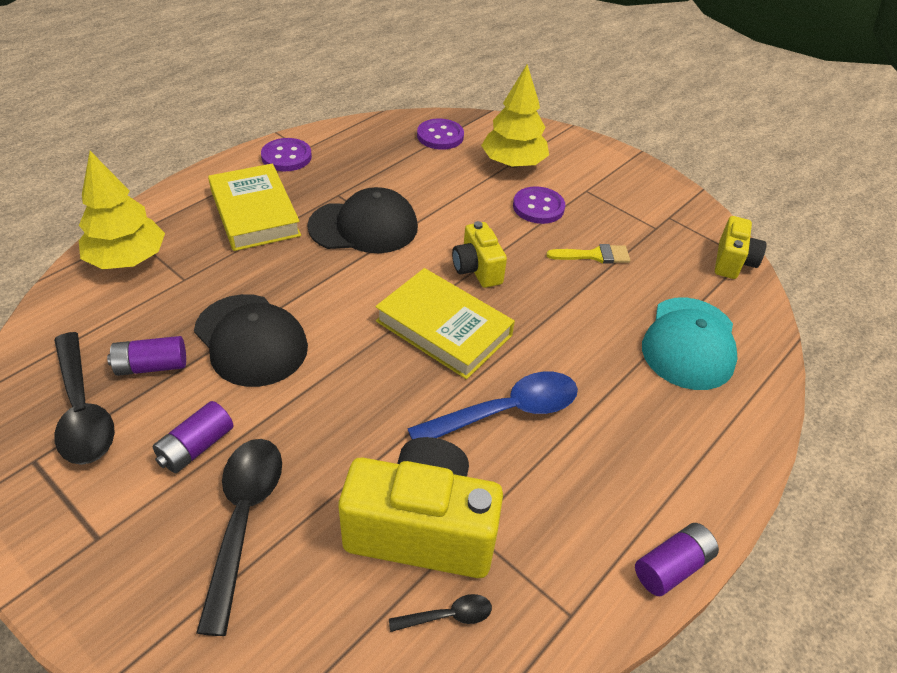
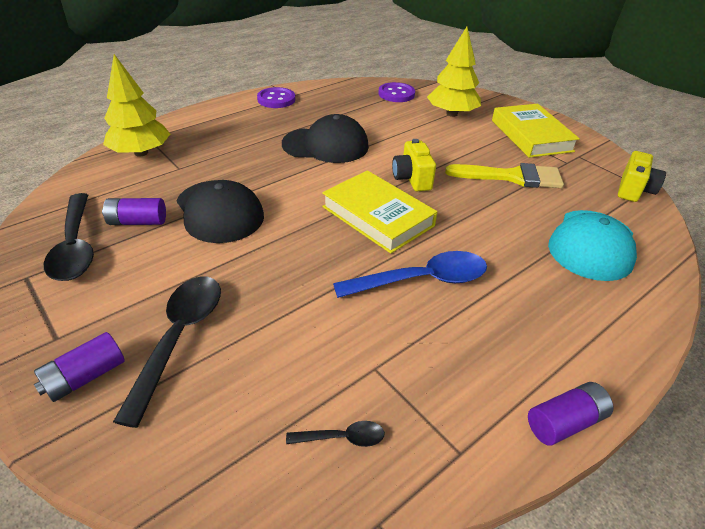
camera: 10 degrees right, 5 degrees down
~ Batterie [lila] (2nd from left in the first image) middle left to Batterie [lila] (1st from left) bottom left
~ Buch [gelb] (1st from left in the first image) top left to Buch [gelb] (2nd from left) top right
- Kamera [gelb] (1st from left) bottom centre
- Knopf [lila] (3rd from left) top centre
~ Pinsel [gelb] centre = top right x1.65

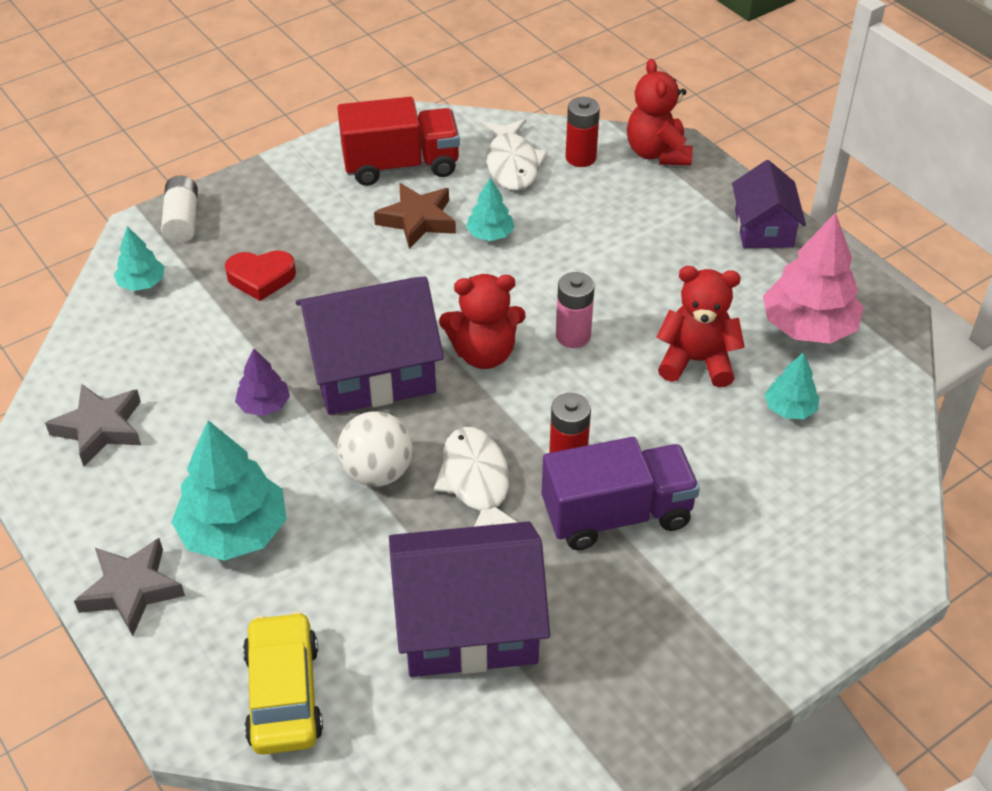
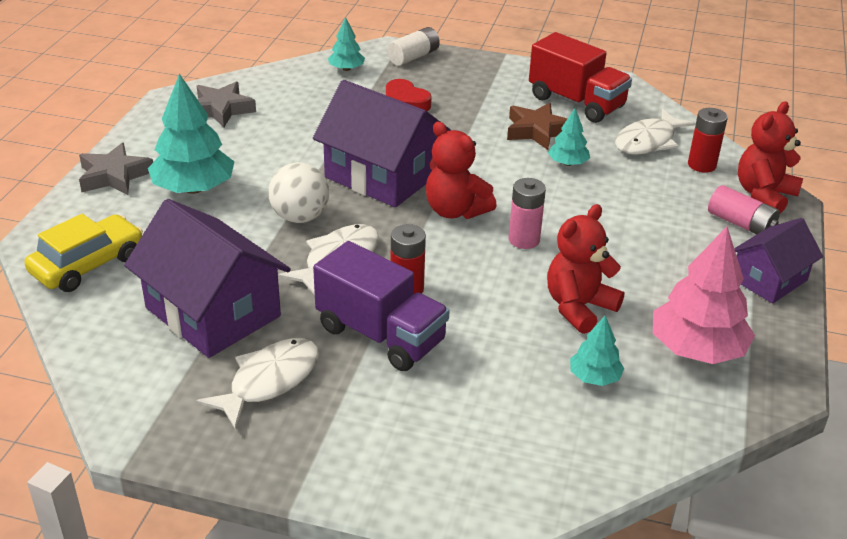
camera: 50 degrees right, 10 degrees down
- Baum [lila] middle left
~ Teddybär [rot] (3rd from left in the first image) middle right = middle right 105 degrees counterclockwise
+ Fisch [weiß] (1st from left) bottom left
+ Batterie [rosa] (2nd from left) middle right

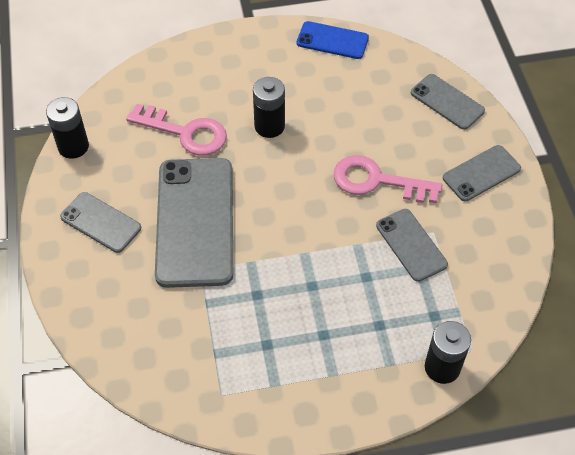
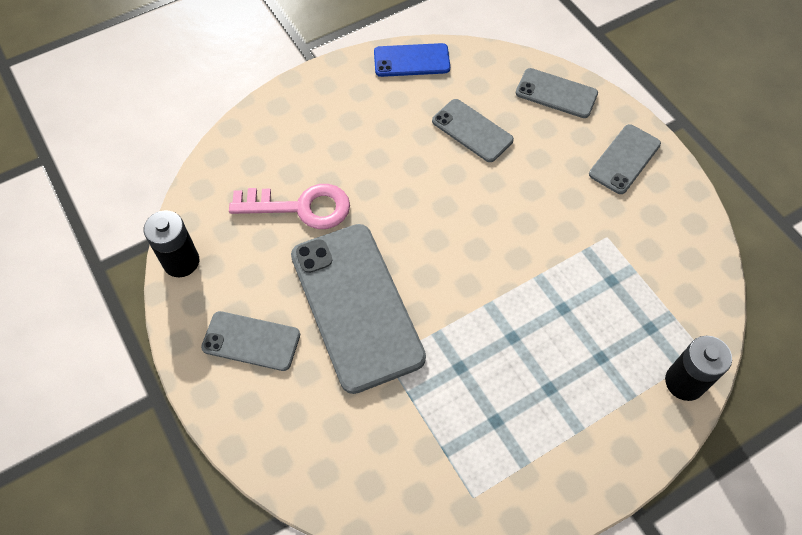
camera: 20 degrees left, 5 degrees up
- Batterie [schwarz] (2nd from left) top centre
- Schlüssel [rosa] (2nd from left) middle right
~ Handy [grau] (3rd from left) middle right to top centre

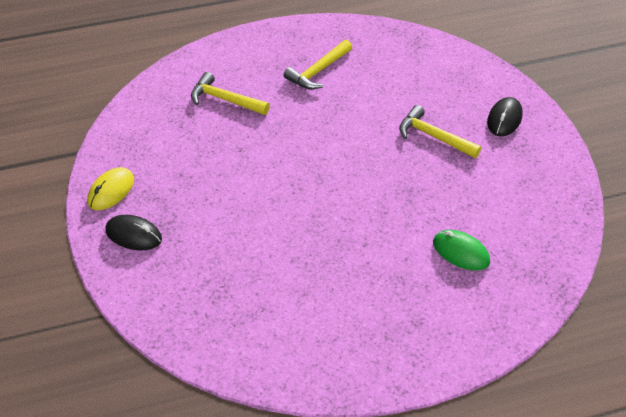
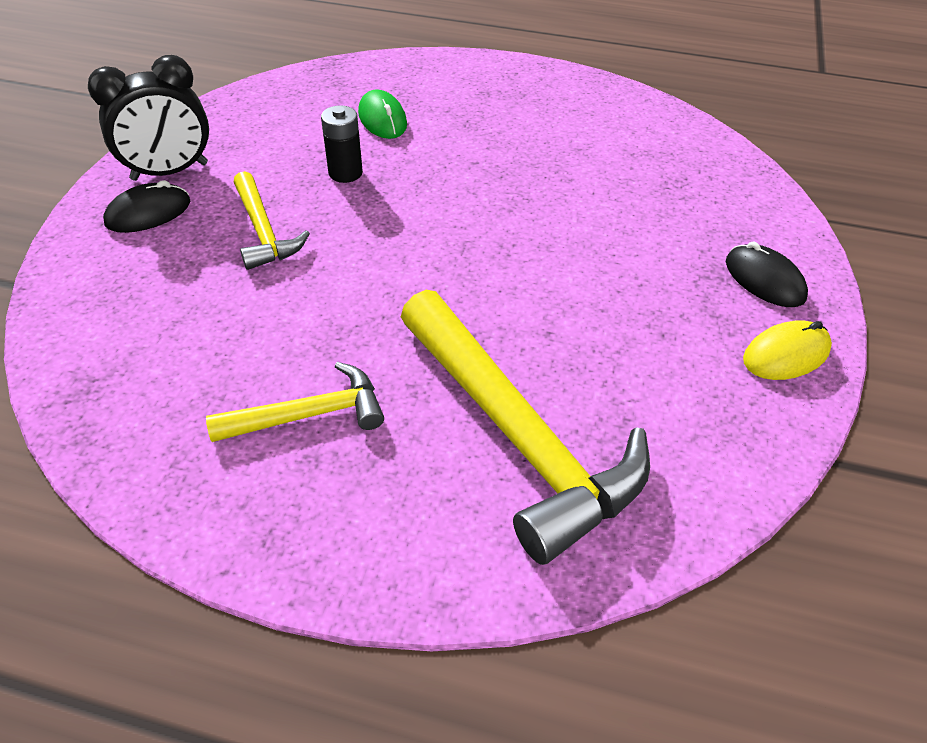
camera: 150 degrees left, 0 degrees up
~ Hammer [gelb] (1st from left in the first image) top centre = centre x1.91
+ Wecker [schwarz] top left
+ Batterie [schwarz] top centre

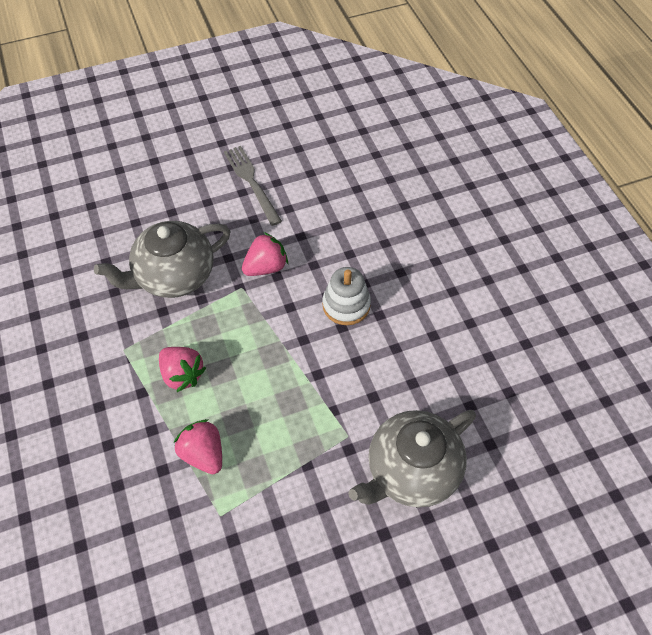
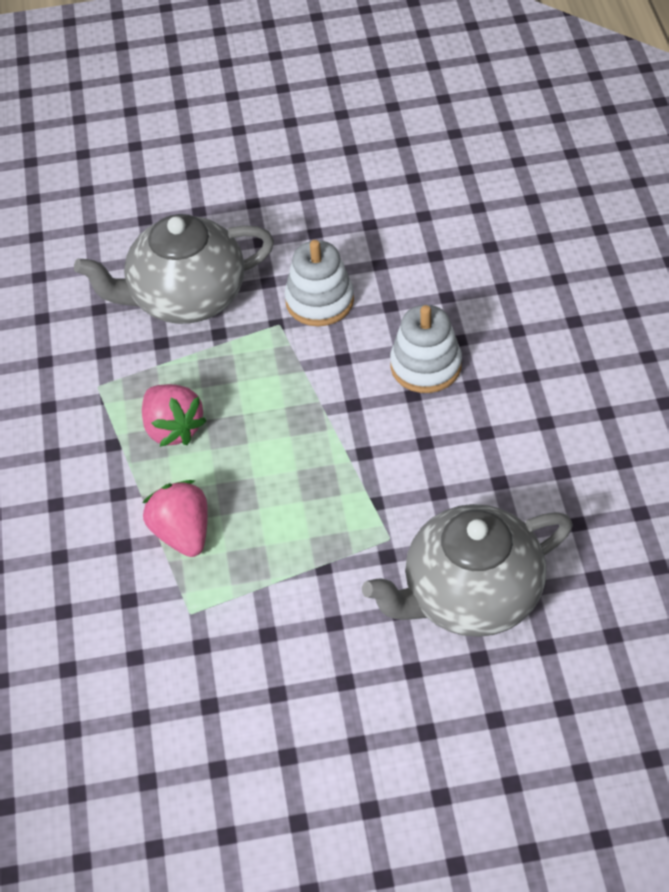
camera: 15 degrees right, 5 degrees down
- Gabel [grau] top centre
~ Erdbeere [rosa] (3rd from left) centre to Stapelspielzeug [weiß] (1st from left) top centre

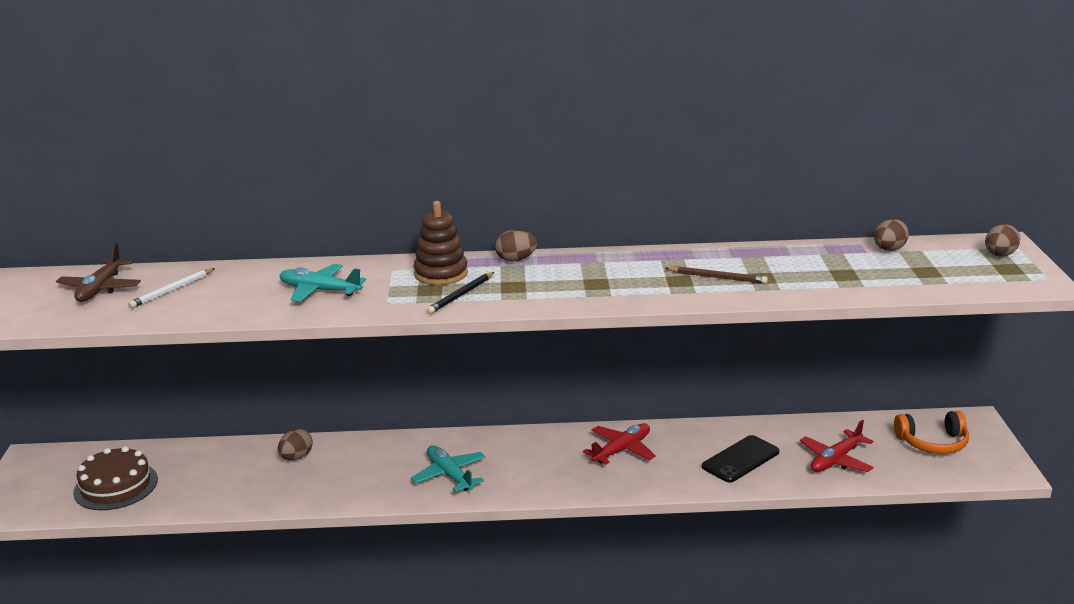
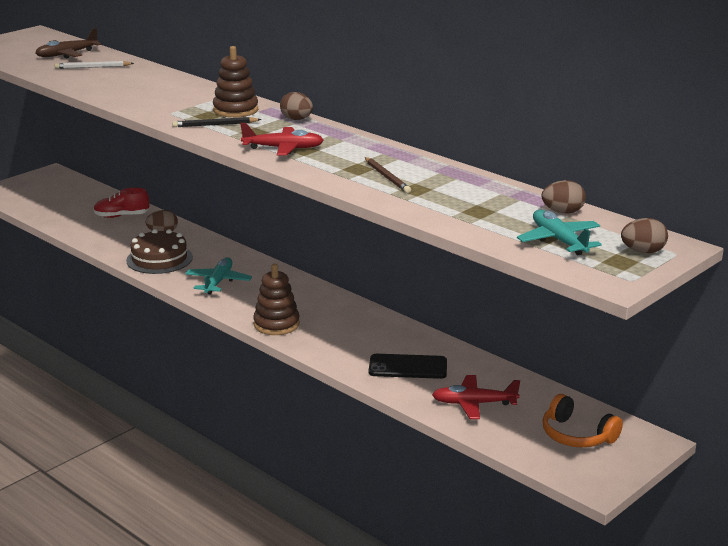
camera: 45 degrees right, 0 degrees up
~ Kuchen [braun] bottom left to middle left
~ Flugzeug [türkis] (1st from left in the first image) middle left to Flugzeug [türkis] (2nd from left) middle right
~ Flugzeug [rot] (1st from left) bottom centre to top centre
+ Schuh [rot] middle left
+ Stapelspielzeug [braun] (2nd from left) centre

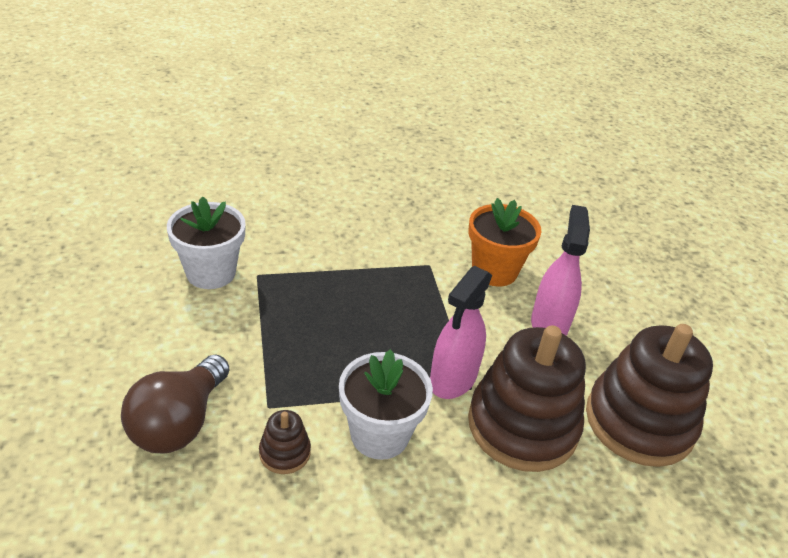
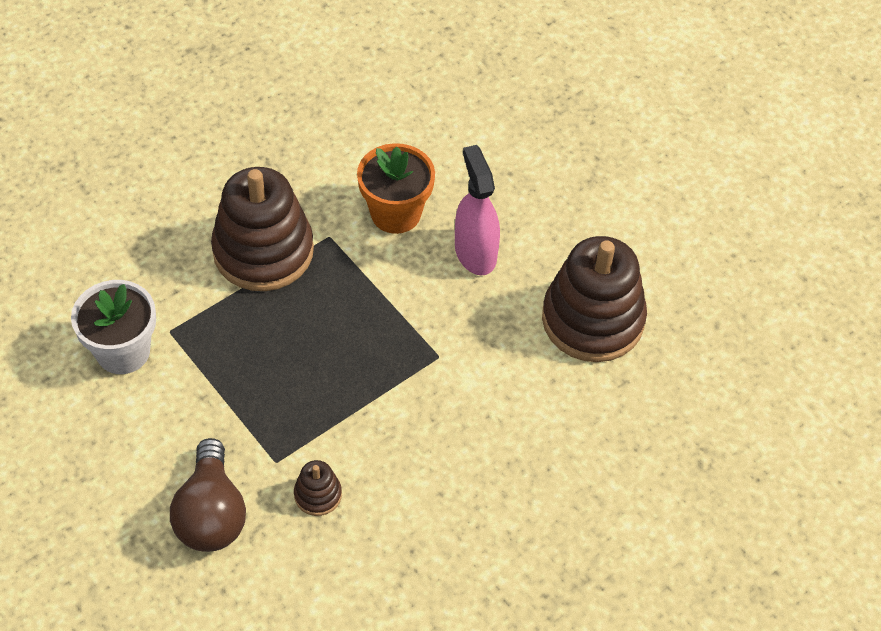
camera: 25 degrees left, 15 degrees up
- Blumentopf [weiß] (2nd from left) bottom centre
- Sprühflasche [rosa] (1st from left) centre
~ Stapelspielzeug [braun] (2nd from left in the first image) bottom right to Stapelspielzeug [braun] (1st from left) middle left

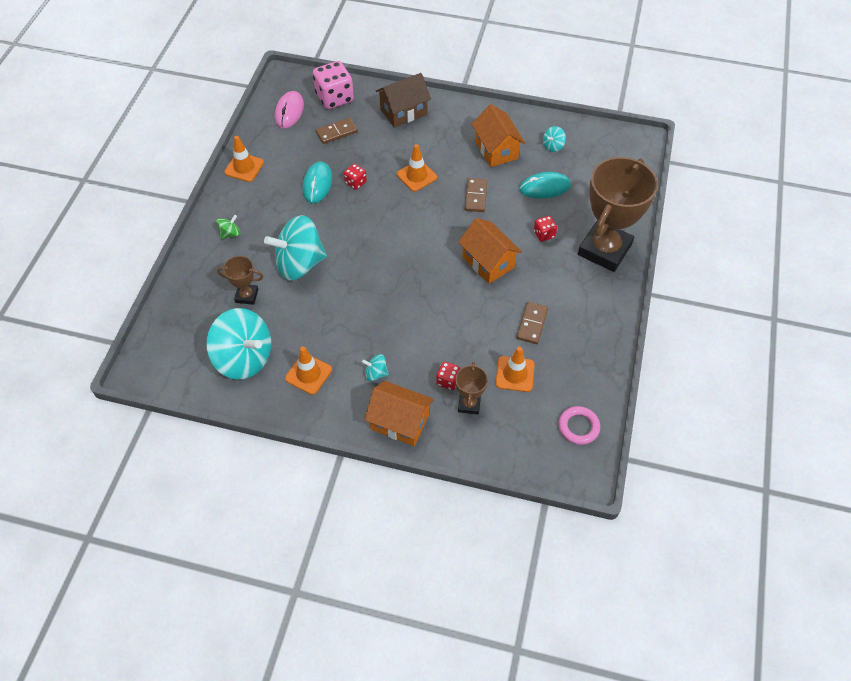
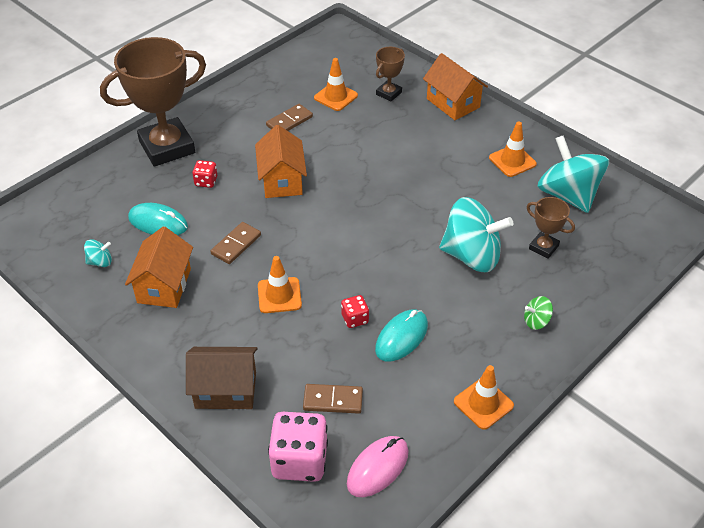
camera: 150 degrees left, 10 degrees down
- Kreisel [türkis] (3rd from left) centre
- Spielwürfel [rot] (2nd from left) centre
- Ring [rosa] middle right

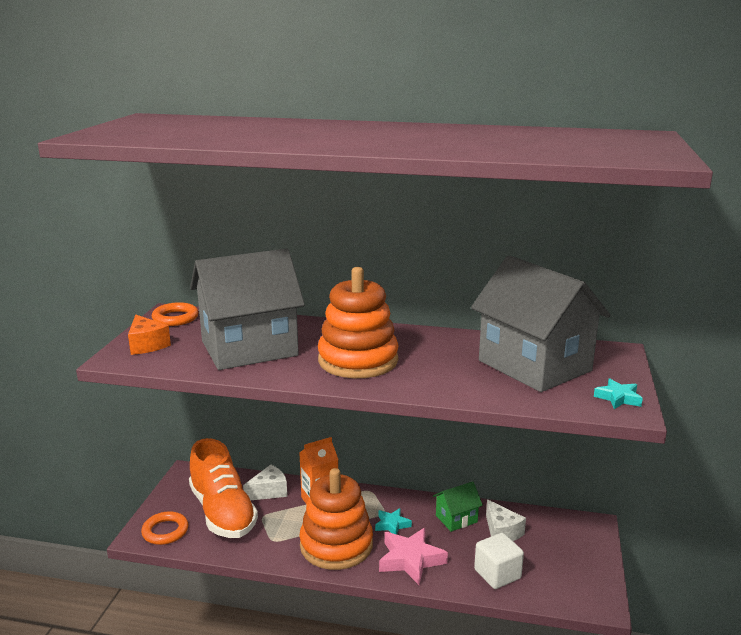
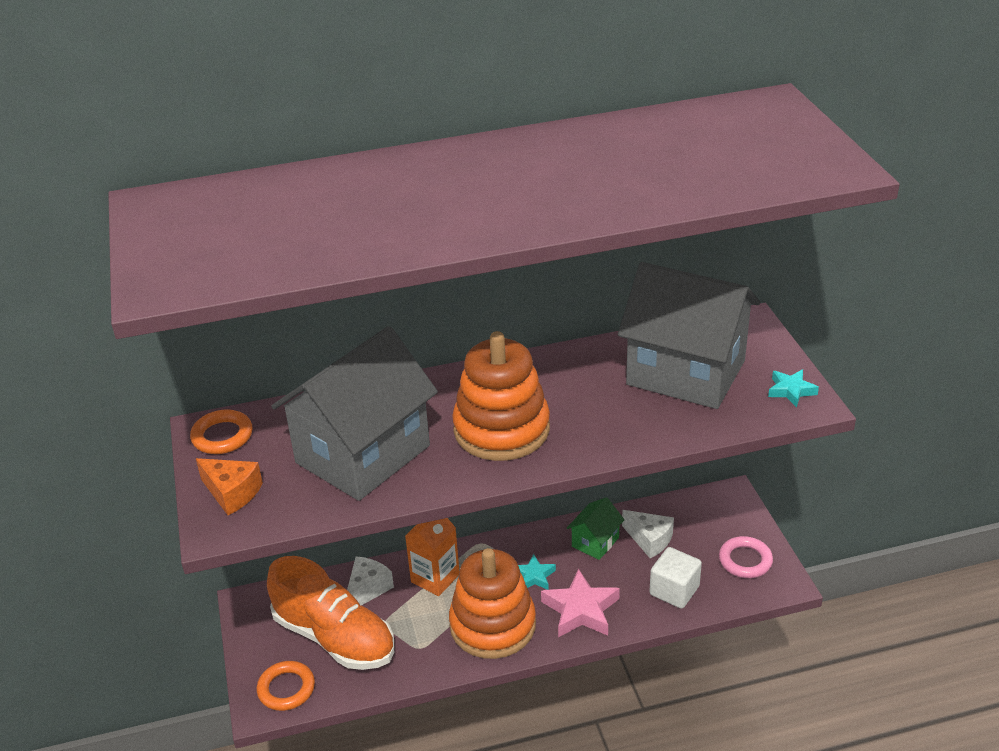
camera: 25 degrees left, 15 degrees up
+ Ring [rosa] bottom right

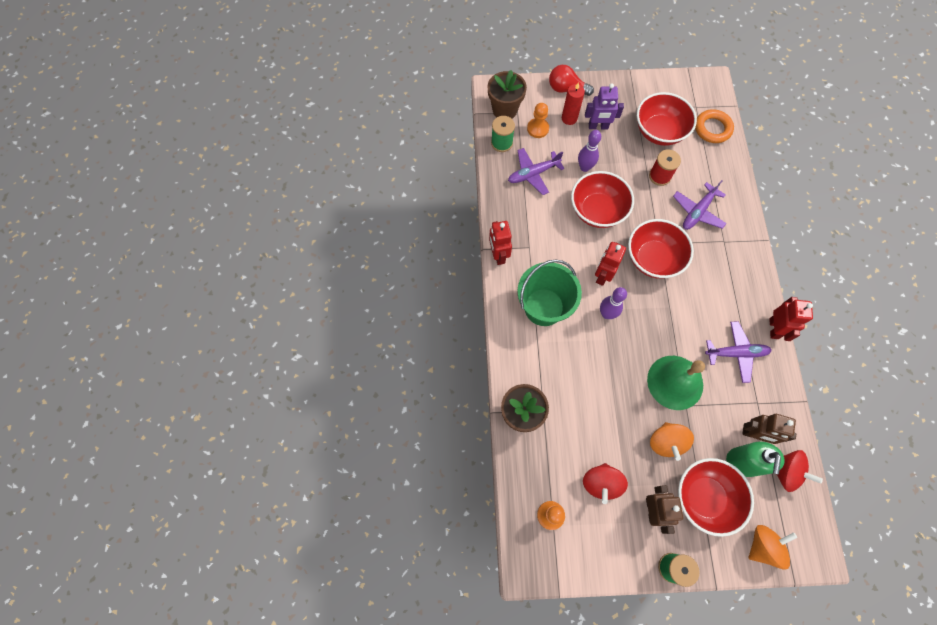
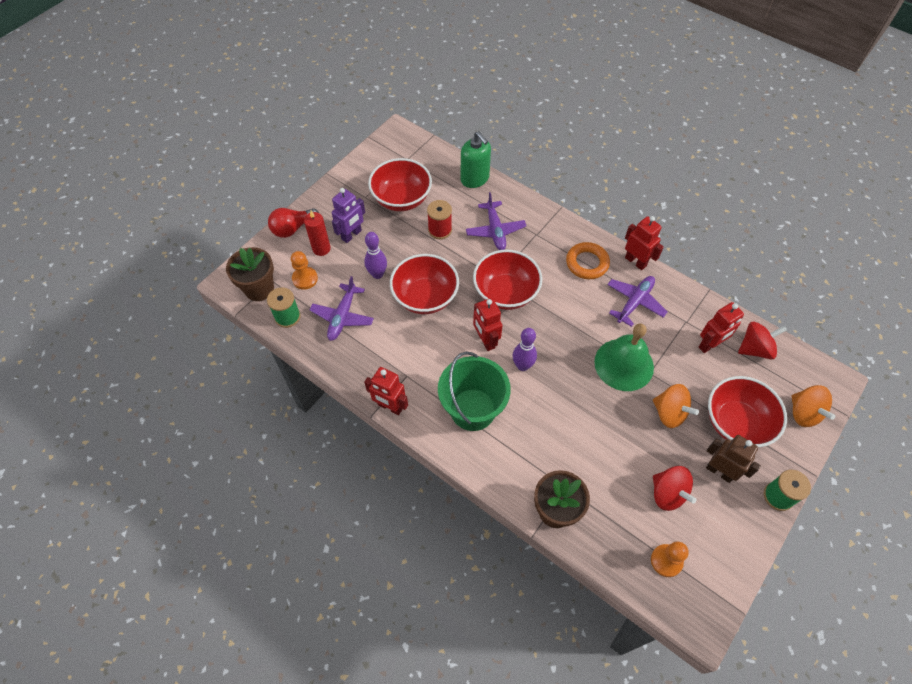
camera: 50 degrees left, 10 degrees down
~ Ring [orange] top right to centre
~ Seifenspender [grün] bottom right to top centre
~ Roboter [braun] (2nd from left) bottom right to Roboter [rot] (4th from left) middle right
~ Kreisel [orange] (2nd from left) bottom right = middle right 150 degrees clockwise

